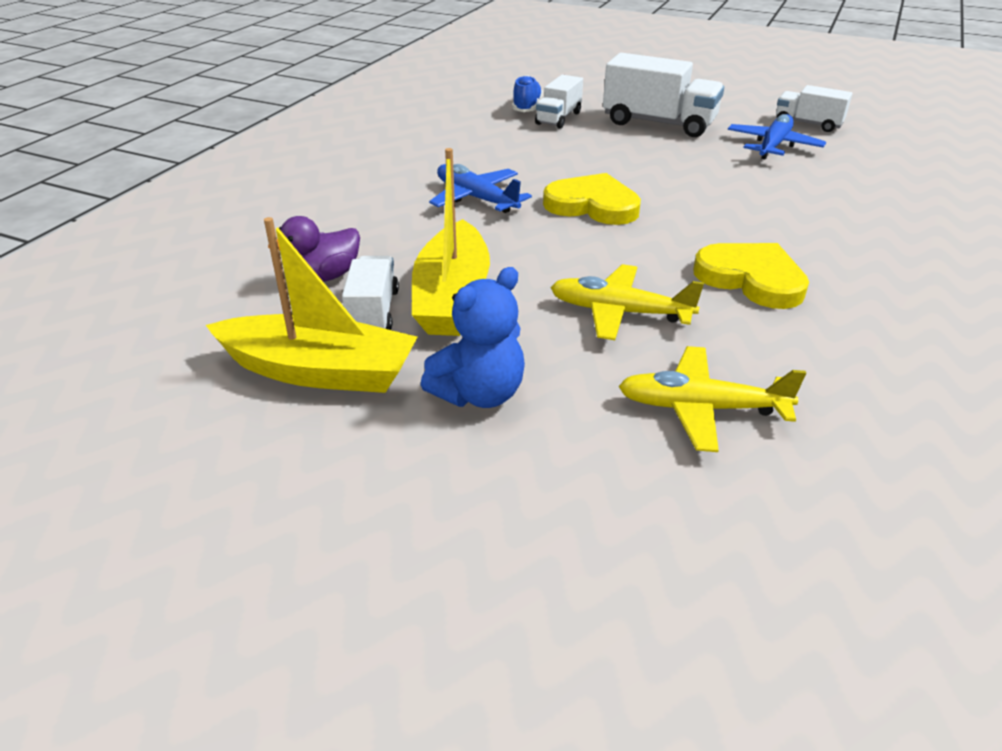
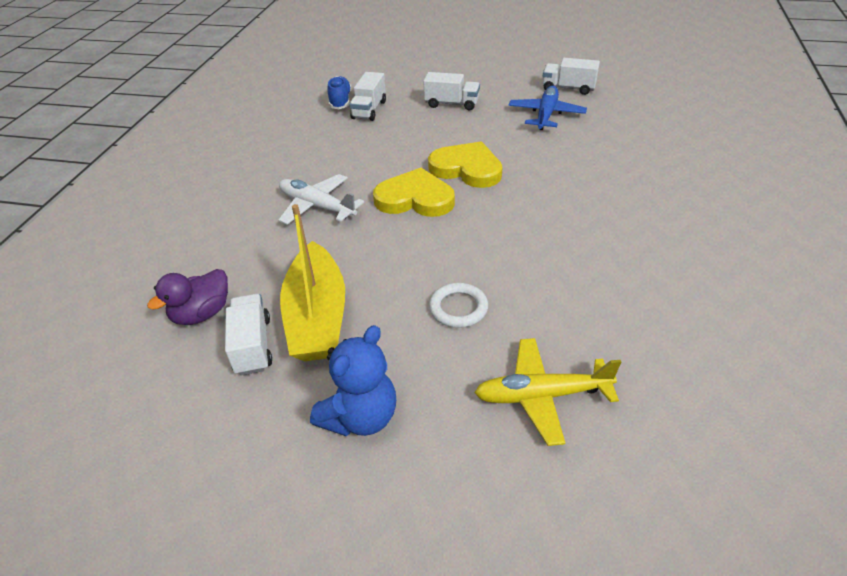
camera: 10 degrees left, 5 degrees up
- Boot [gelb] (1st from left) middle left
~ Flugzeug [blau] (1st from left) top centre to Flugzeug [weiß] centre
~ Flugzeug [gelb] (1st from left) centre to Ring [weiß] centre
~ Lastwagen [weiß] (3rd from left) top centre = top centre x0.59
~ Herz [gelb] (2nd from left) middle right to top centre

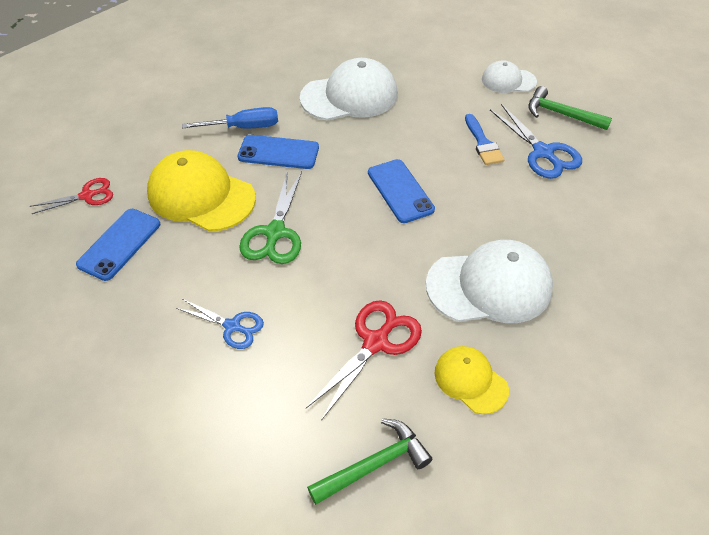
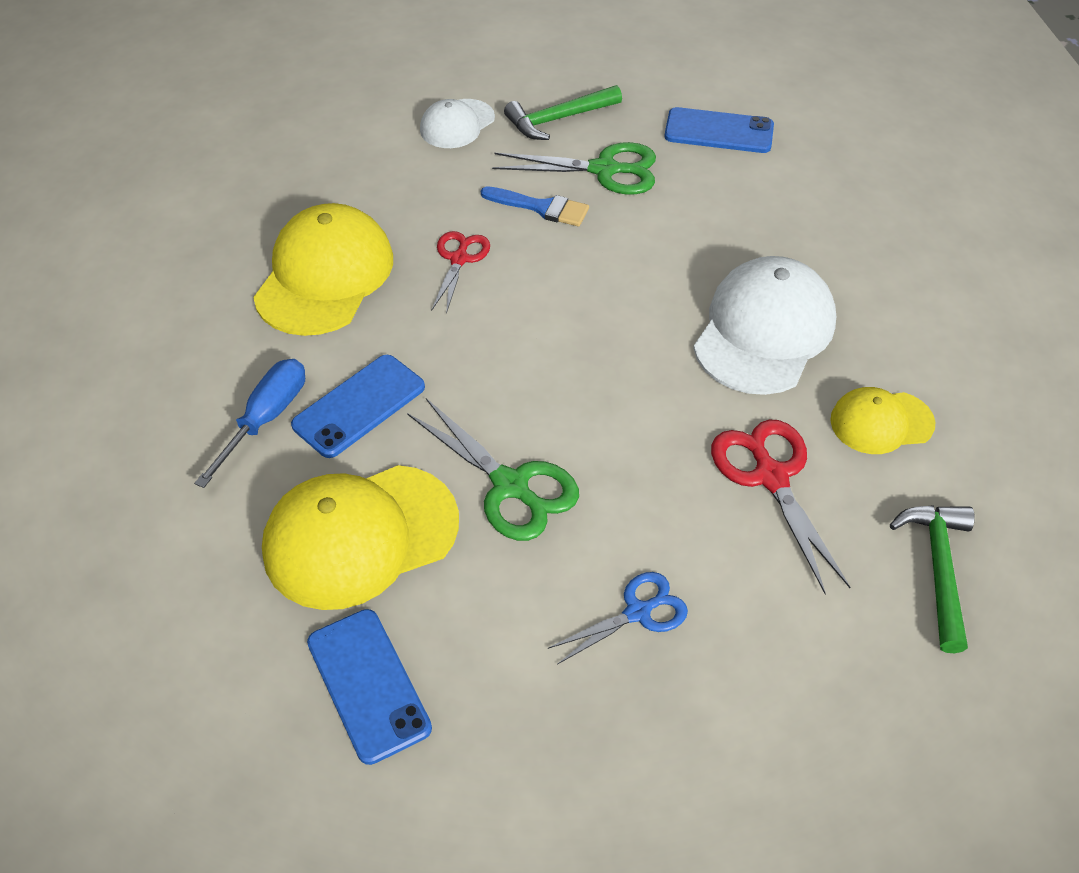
camera: 55 degrees left, 0 degrees up
~ Schere [rot] (1st from left) middle left to top centre
~ Kappe [weiß] (1st from left) top centre to Kappe [gelb] (1st from left) top left
~ Handy [blau] (3rd from left) centre to top centre
~ Schere [blau] (2nd from left) top right to Schere [grün] (2nd from left) top centre

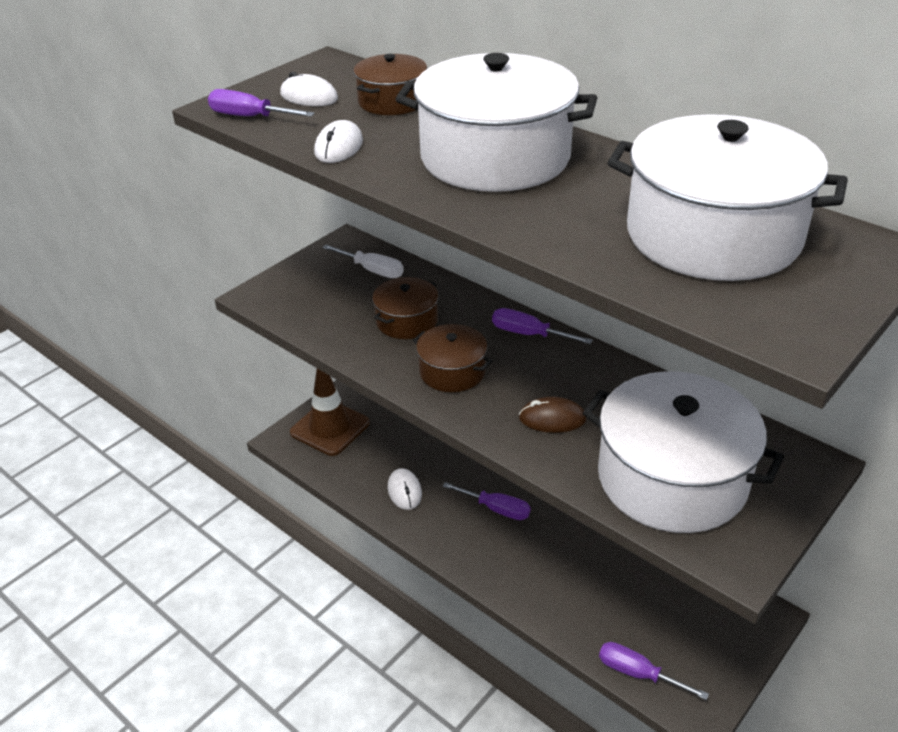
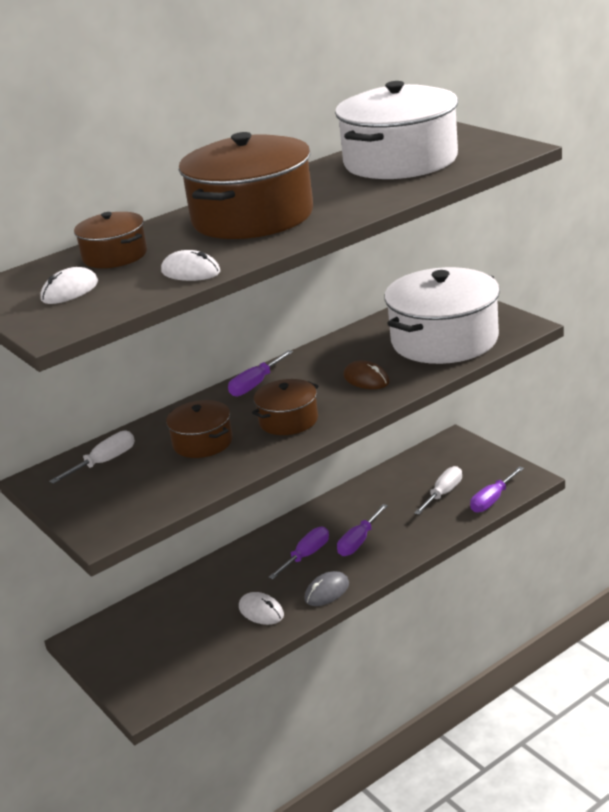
camera: 75 degrees left, 10 degrees down
~ Schraubenzieher [lila] (1st from left in the first image) top left to Schraubenzieher [lila] (3rd from left) centre
- Leitkegel [braun] centre
~ Computermaus [weiß] (3rd from left) bottom centre = bottom centre 45 degrees clockwise
~ Kochtopf [weiß] (1st from left) top centre to Kochtopf [braun] (3rd from left) top centre
~ Computermaus [braun] centre = centre 60 degrees counterclockwise
+ Computermaus [grau] bottom centre
+ Schraubenzieher [weiß] (2nd from left) middle right

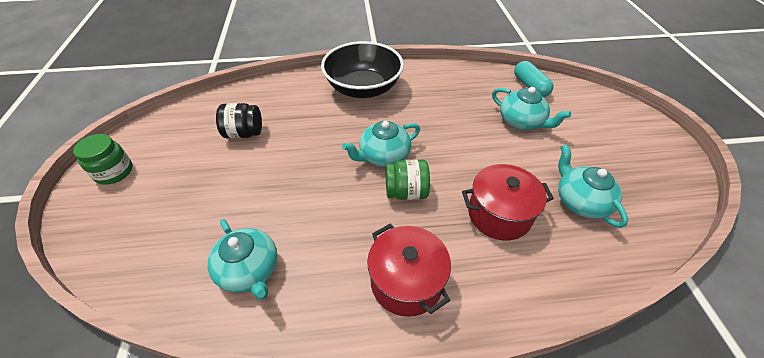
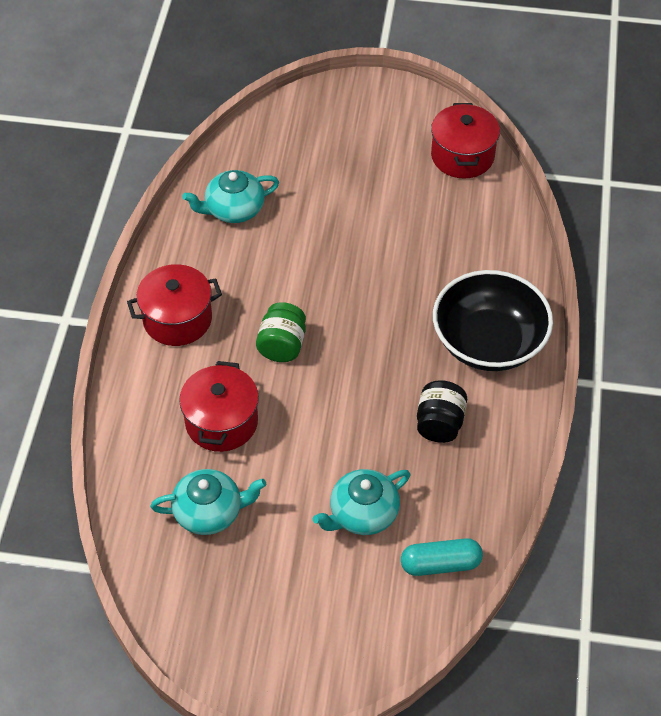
camera: 105 degrees right, 5 degrees up
- Einmachglas [grün] (1st from left) middle left
~ Einmachglas [schwarz] middle left to middle right
- Teekanne [türkis] (2nd from left) centre
+ Kochtopf [rot] (3rd from left) top right

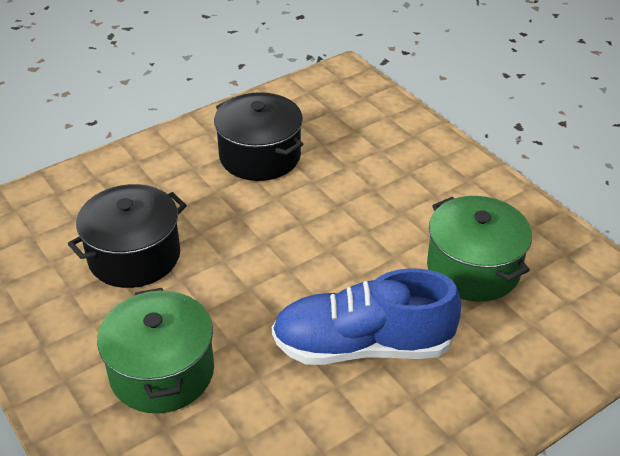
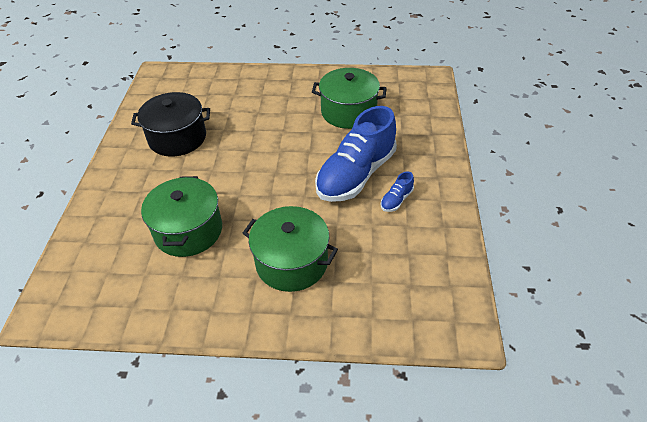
camera: 50 degrees left, 5 degrees up
~ Kochtopf [schwarz] (1st from left) middle left to Kochtopf [grün] (1st from left) middle left
+ Schuh [blau] (2nd from left) centre

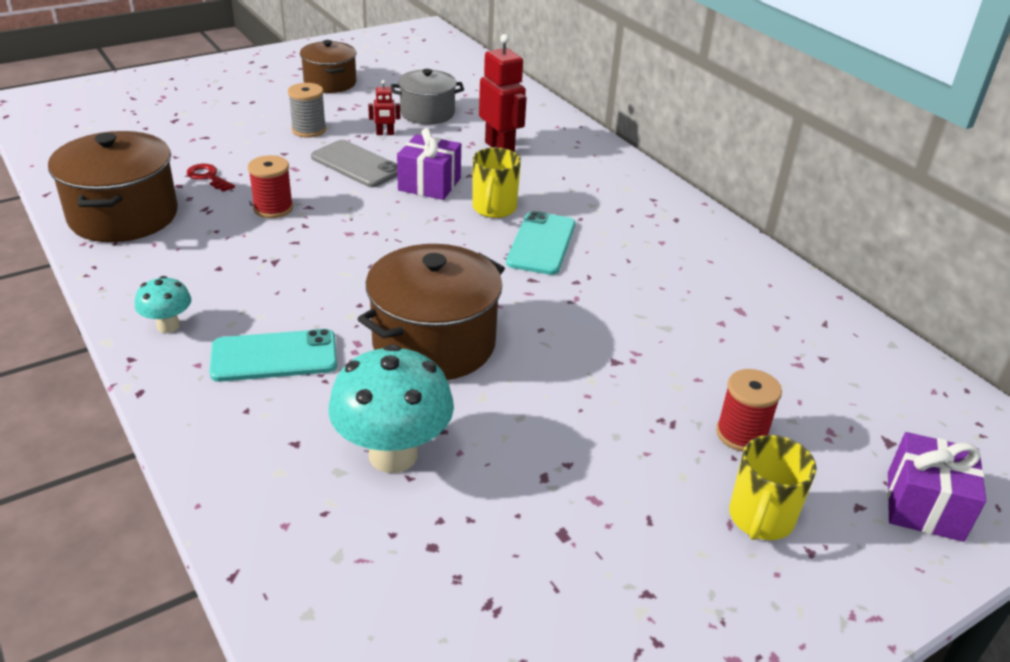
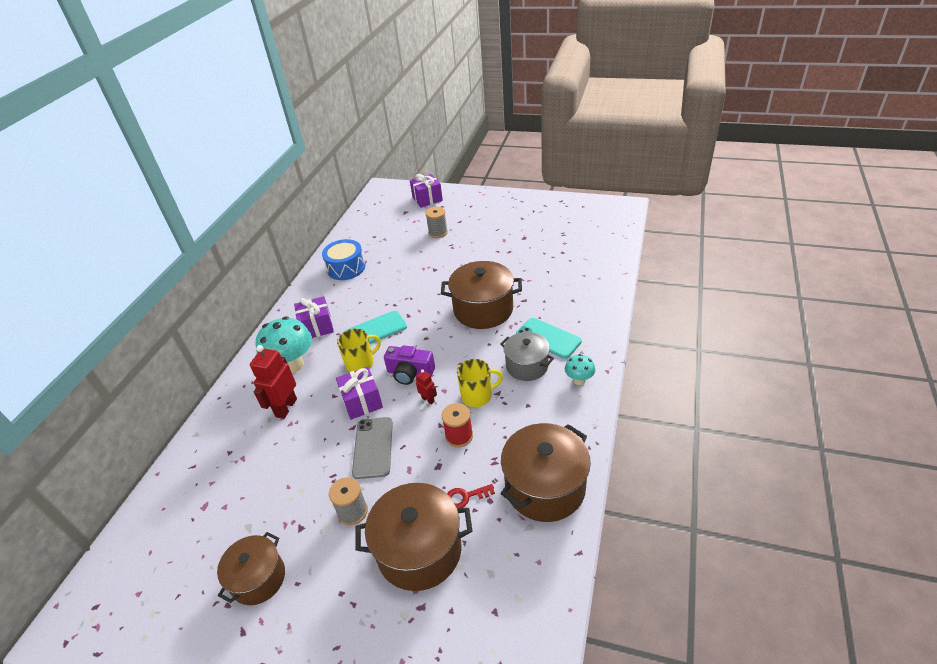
camera: 125 degrees left, 5 degrees up
~ Schlüssel [rot] top left = bottom centre 75 degrees clockwise
~ Pilz [türkis] (2nd from left in the first image) centre to Pilz [türkis] (1st from left) middle left
~ Roboter [rot] (1st from left in the first image) top centre to Roboter [rot] (2nd from left) centre
~ Kochtopf [grau] top centre to centre
~ Garnrolle [rot] (2nd from left) middle right to Garnrolle [grau] (2nd from left) centre
~ Tasse [gelb] (2nd from left) bottom right to centre
+ Geschenk [lila] (1st from left) centre
+ Trommel [blau] centre
+ Kochtopf [braun] (2nd from left) bottom centre
+ Kamera [lila] centre

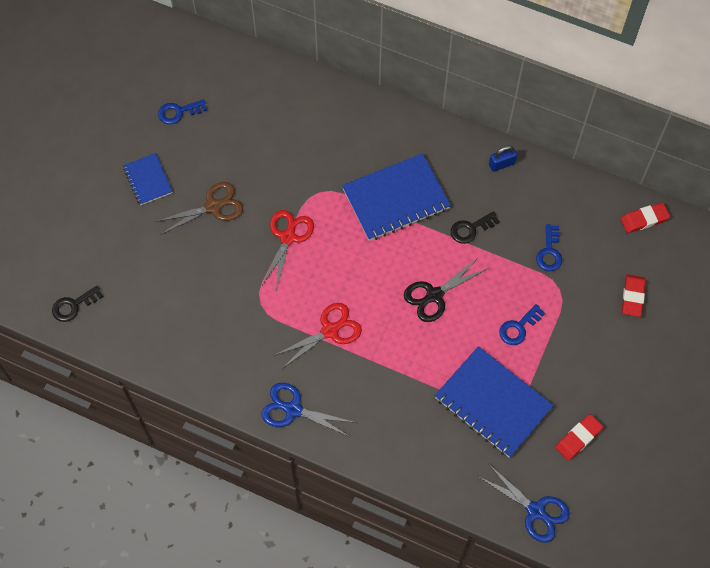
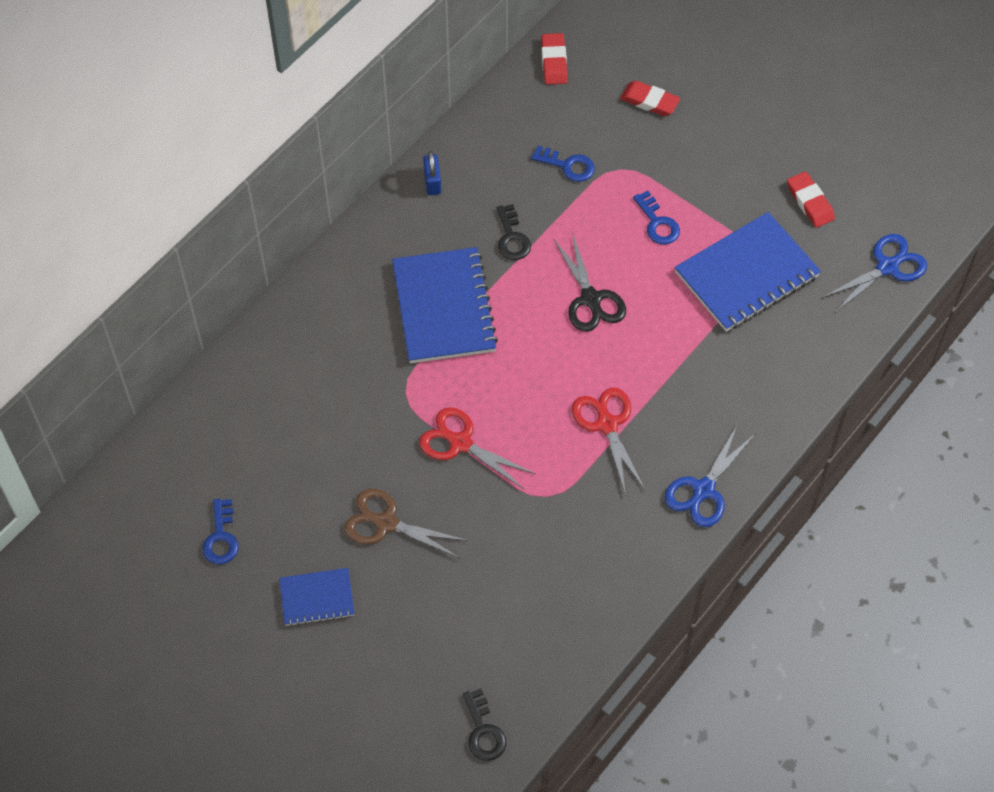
camera: 75 degrees left, 5 degrees down
~ Schere [braun] middle left = centre 60 degrees counterclockwise

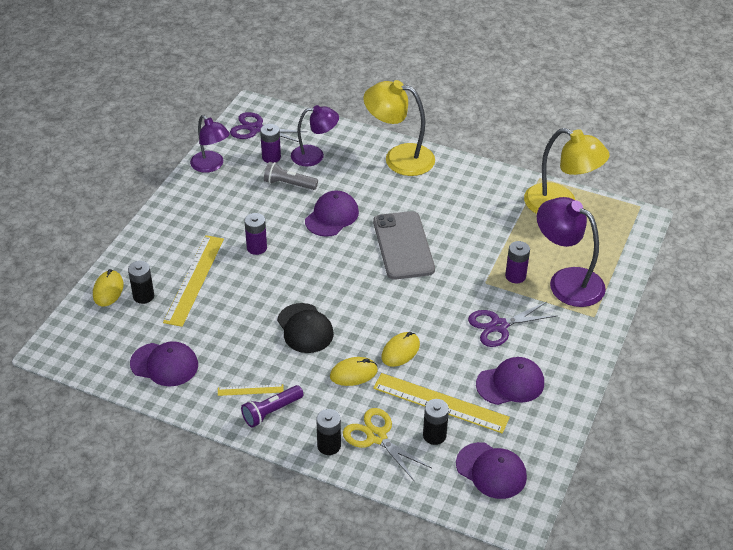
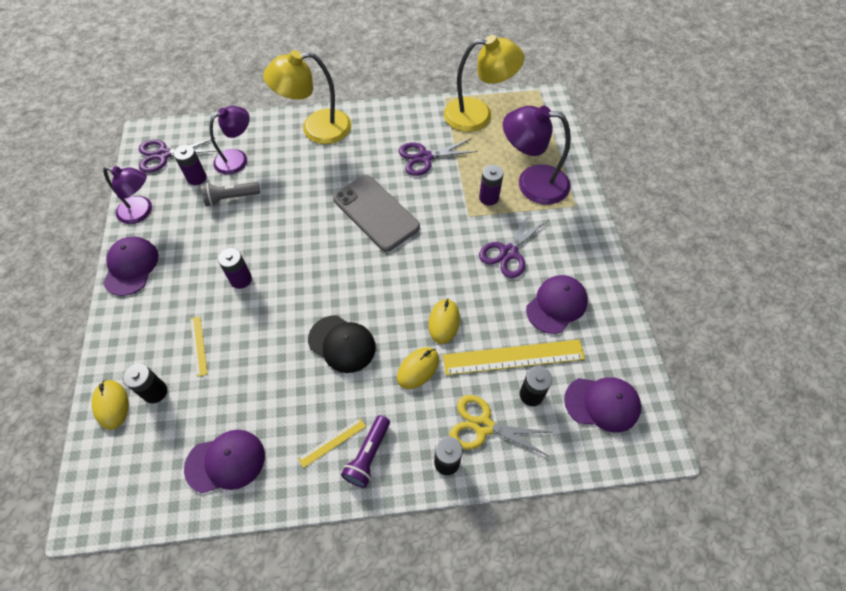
camera: 30 degrees left, 15 degrees up
~ Lineal [gelb] (1st from left) middle left = middle left x0.48
~ Kappe [lila] (2nd from left in the first image) centre to Kappe [lila] (1st from left) middle left
+ Schere [lila] (2nd from left) top centre

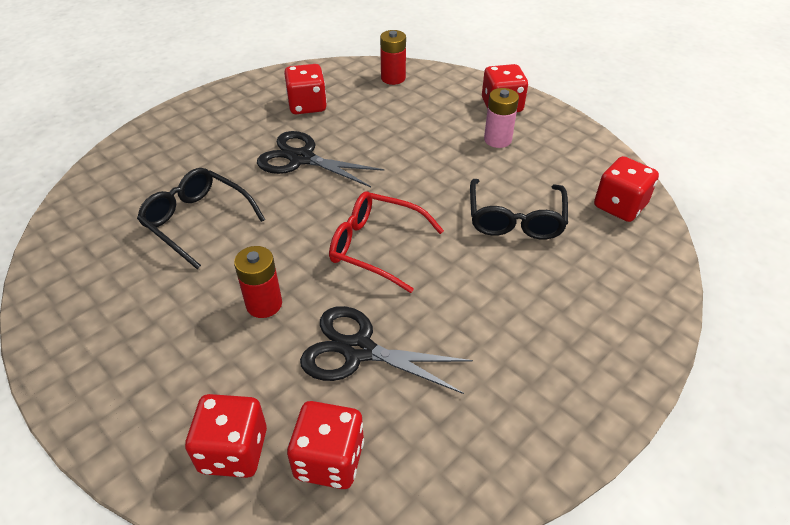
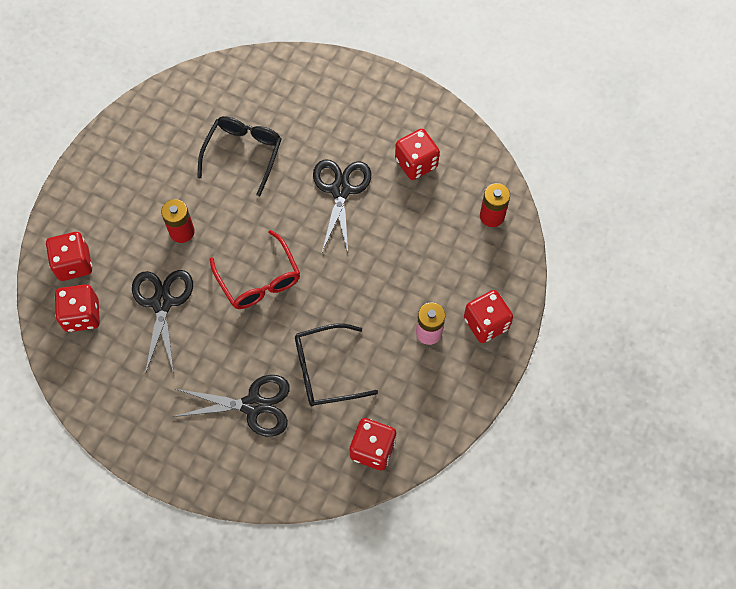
camera: 70 degrees right, 20 degrees up
~ Brille [rot] centre = centre 150 degrees clockwise
+ Schere [schwarz] (2nd from left) bottom left

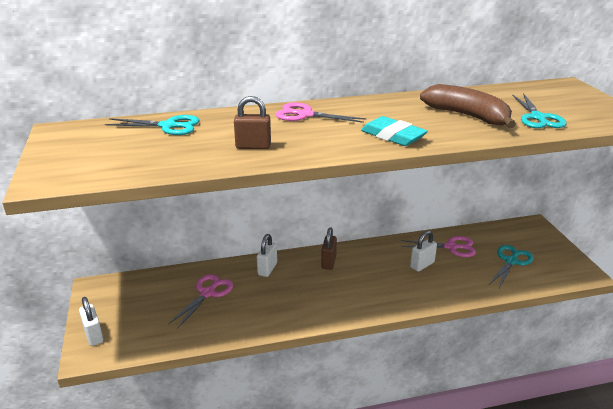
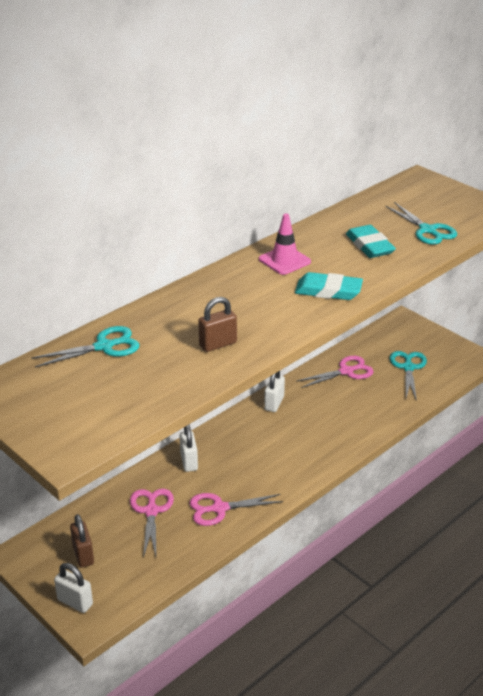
camera: 30 degrees left, 5 degrees up
~ Schere [rosa] (2nd from left) top centre to bottom centre
~ Vorhängeschloss [braun] (2nd from left in the first image) centre to Vorhängeschloss [braun] (1st from left) bottom left
~ Vorhängeschloss [weiß] (3rd from left) middle right to centre
~ Banane [braun] top right to Radiergummi [türkis] (2nd from left) middle right
+ Leitkegel [rosa] centre

